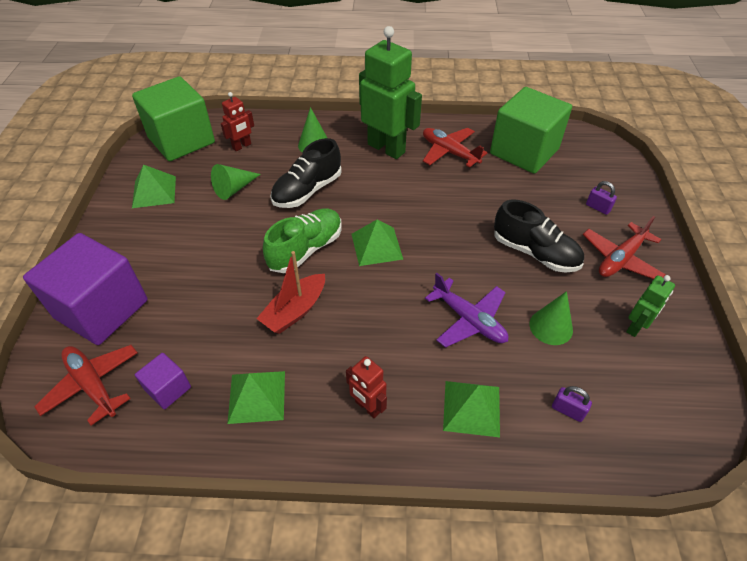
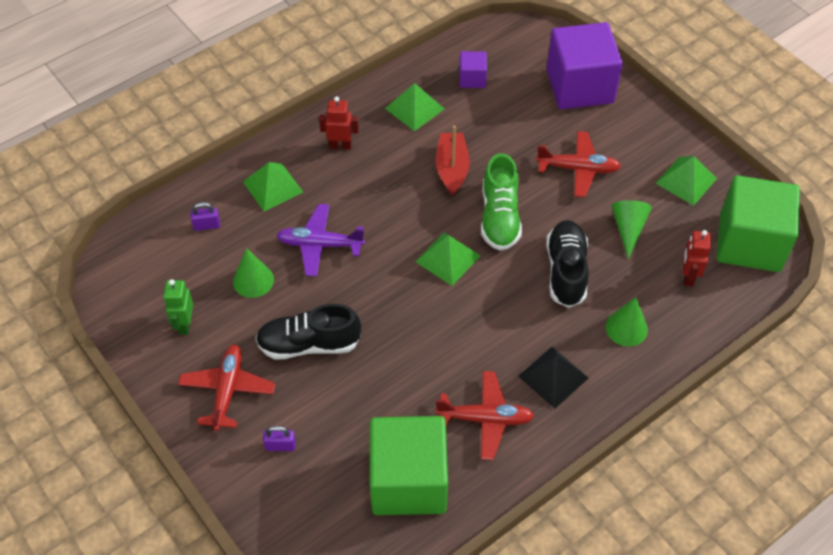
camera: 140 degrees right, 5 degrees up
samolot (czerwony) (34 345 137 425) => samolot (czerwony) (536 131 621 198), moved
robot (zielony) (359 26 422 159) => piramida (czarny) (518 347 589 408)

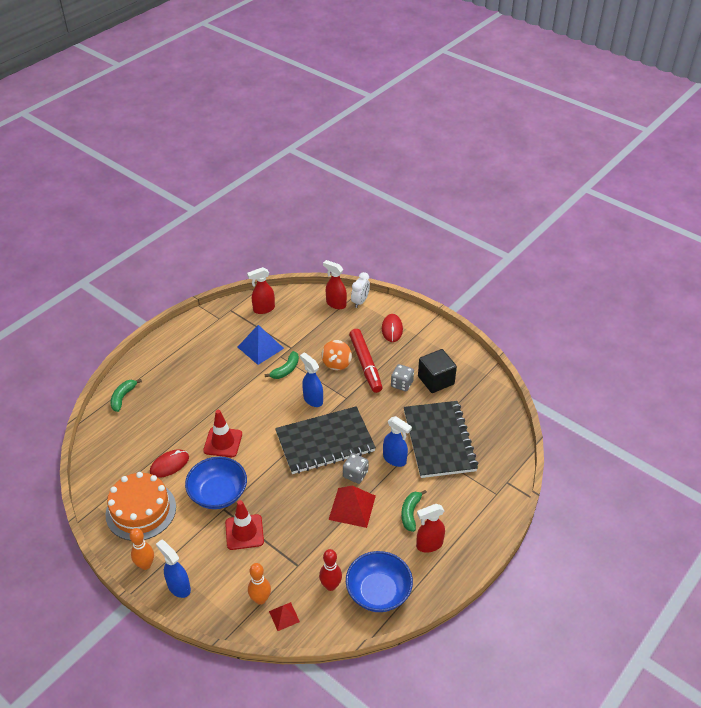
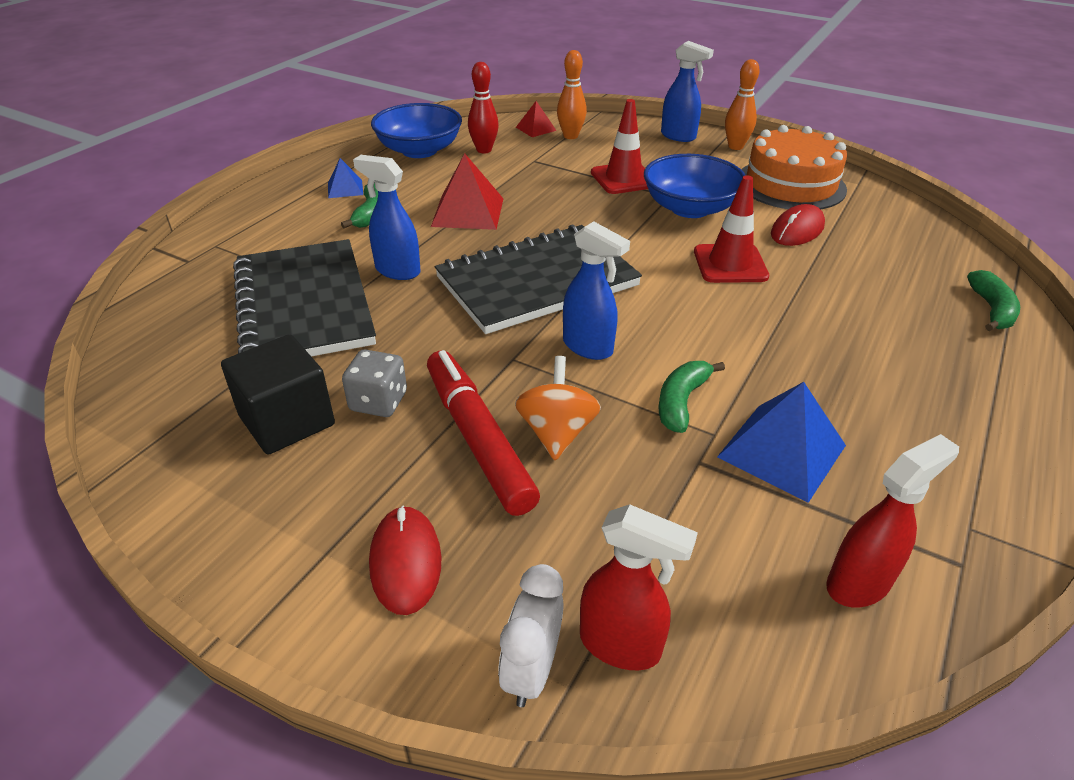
camera: 170 degrees right, 5 degrees down
kostka do gry (szary) (343 453 369 484) => nothing
spryskiwacz (czerwony) (416 504 445 553) => piramida (niebieski) (328 158 363 198)

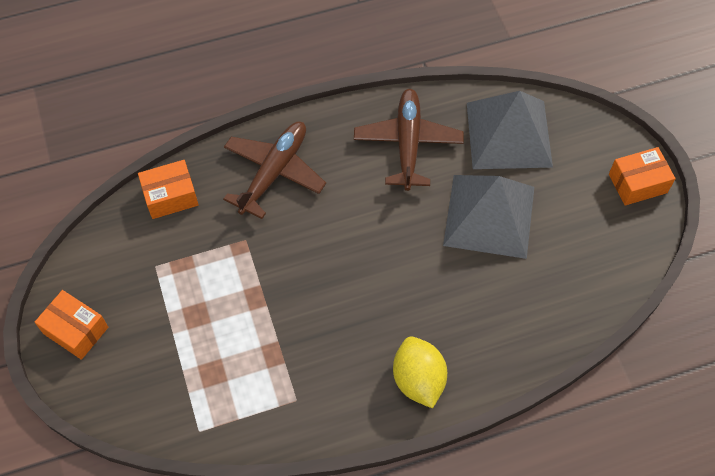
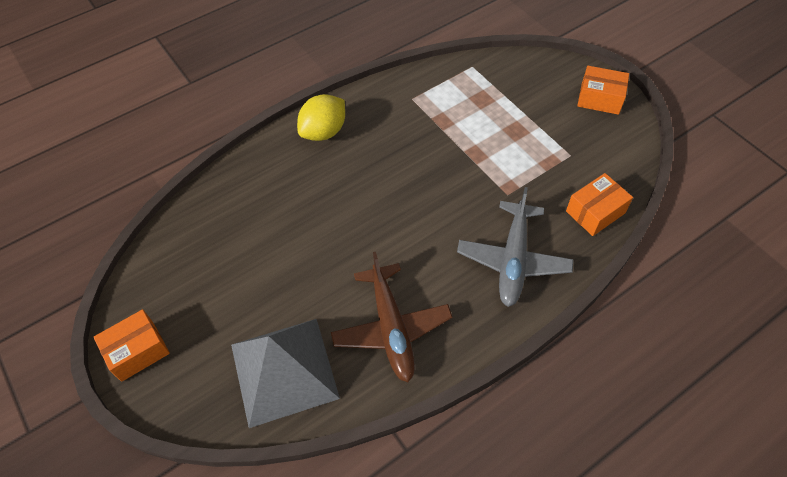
camera: 165 degrees right, 5 degrees down
piramida (szary) (443 175 534 259) => nothing
samolot (brązowy) (223 122 326 219) => samolot (szary) (457 187 574 307)
cytryna (żółty) (393 336 447 408) => cytryna (żółty) (297 94 345 141), 75 degrees clockwise

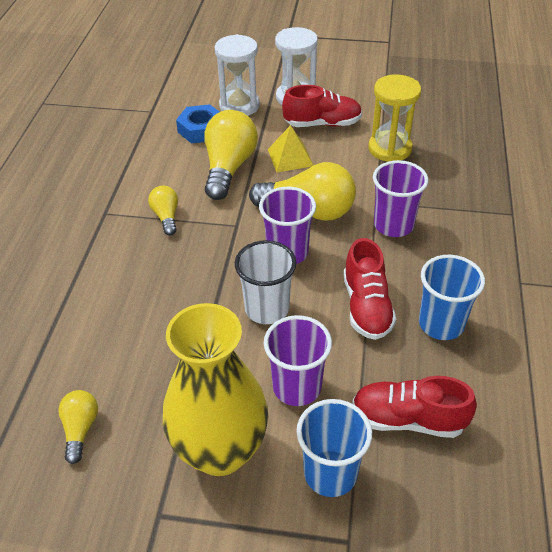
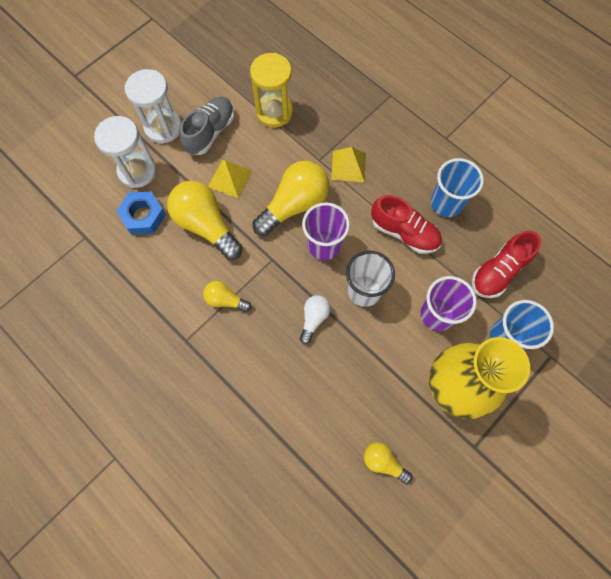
camera: 55 degrees left, 25 degrees up
nothing => żarówka (biały) (300 295 331 344)
szklanka (fioletowy) (373 160 428 237) => piramida (żółty) (331 147 366 182)
but (czerwony) (282 85 362 127) => but (szary) (180 97 234 155)

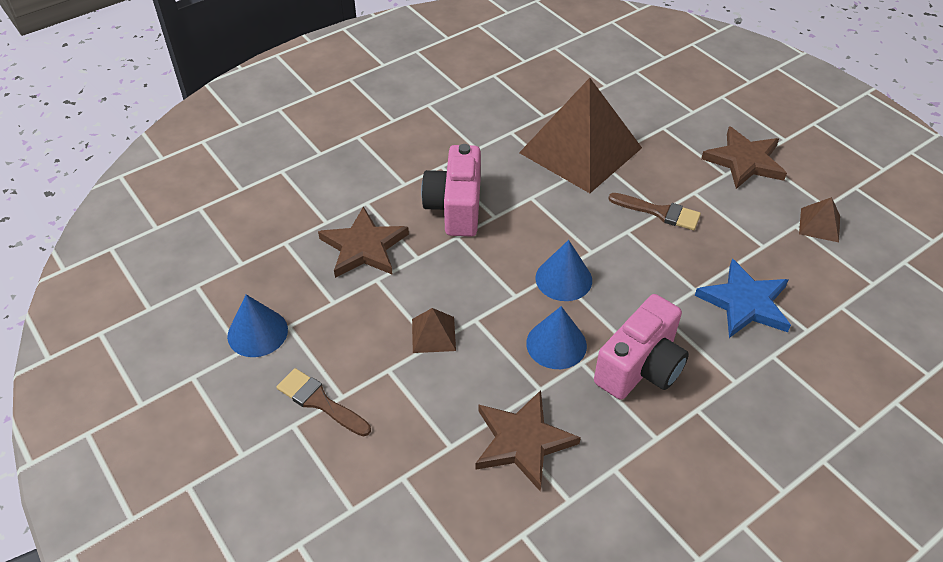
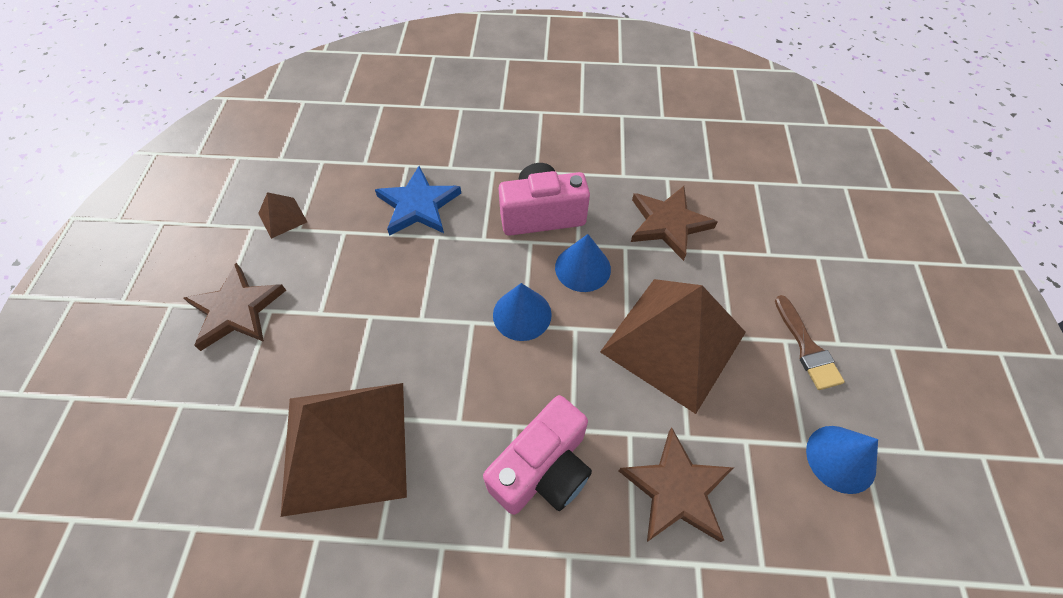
camera: 140 degrees left, 10 degrees up
pędzel (brązowy) (608 193 701 230) => nothing
piramida (brązowy) (412 308 456 353) => piramida (brązowy) (600 279 746 414), x2.48

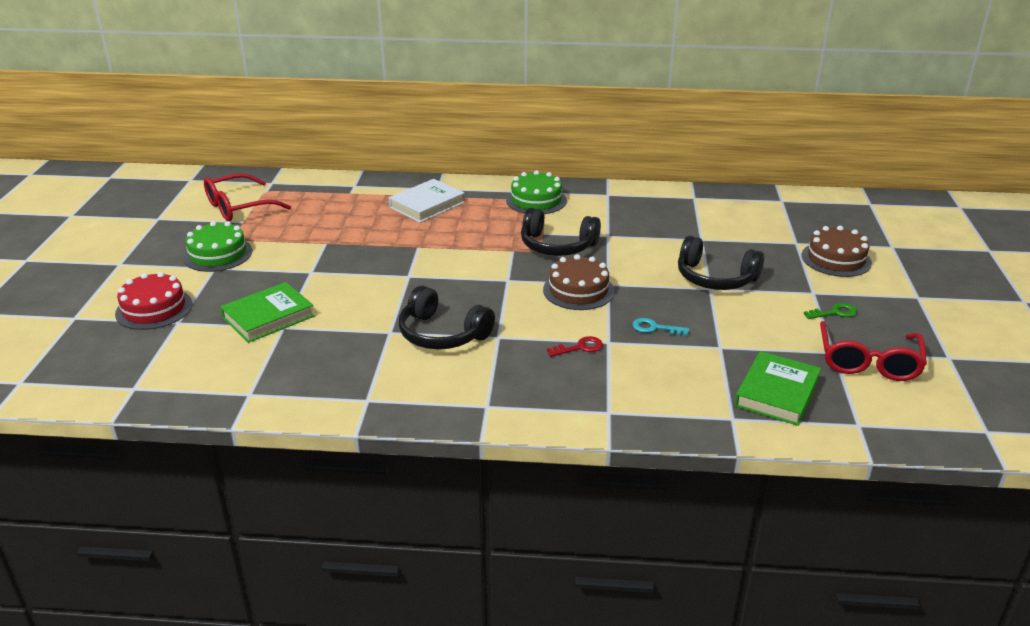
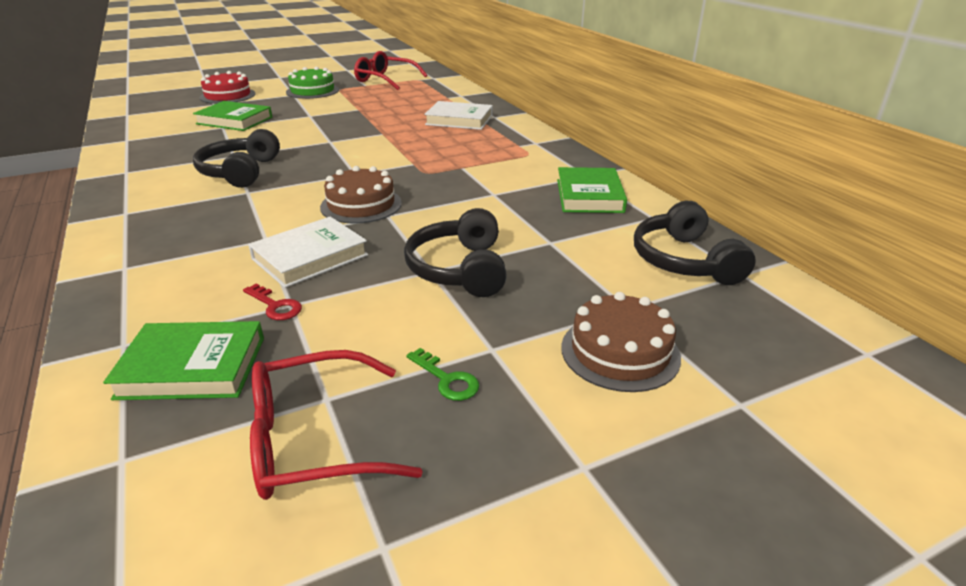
camera: 60 degrees right, 0 degrees up
tort (zielony) (506 170 567 214) => nothing
nothing => książka (zielony) (557 167 627 213)
słuchawki (czarny) (521 208 601 256) => słuchawki (czarny) (634 201 756 285), moved
klucz (czerwony) (547 336 603 357) => klucz (czerwony) (243 284 302 320), moved
klucz (turkusowy) (633 318 690 336) => książka (biały) (248 217 368 288)

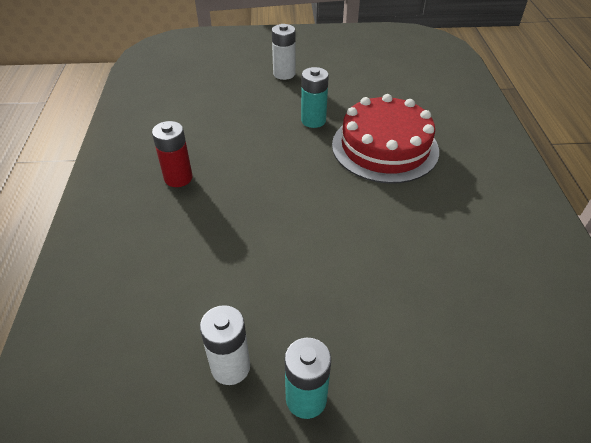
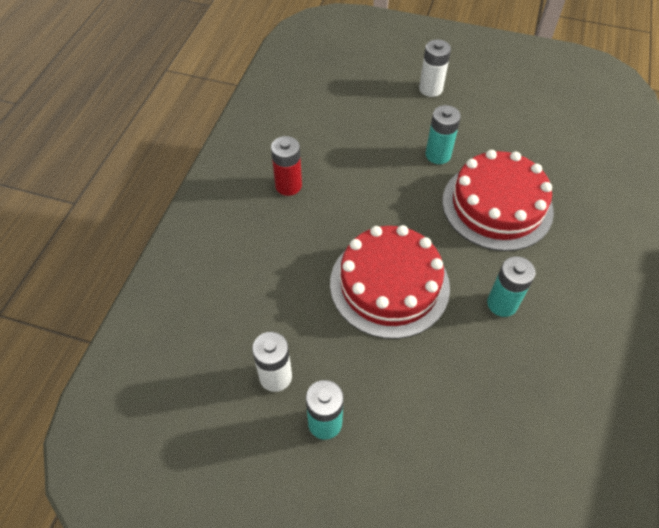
camera: 20 degrees right, 10 degrees up
nothing => tort (czerwony) (330 225 450 339)
nothing => bateria (turkusowy) (487 256 536 317)

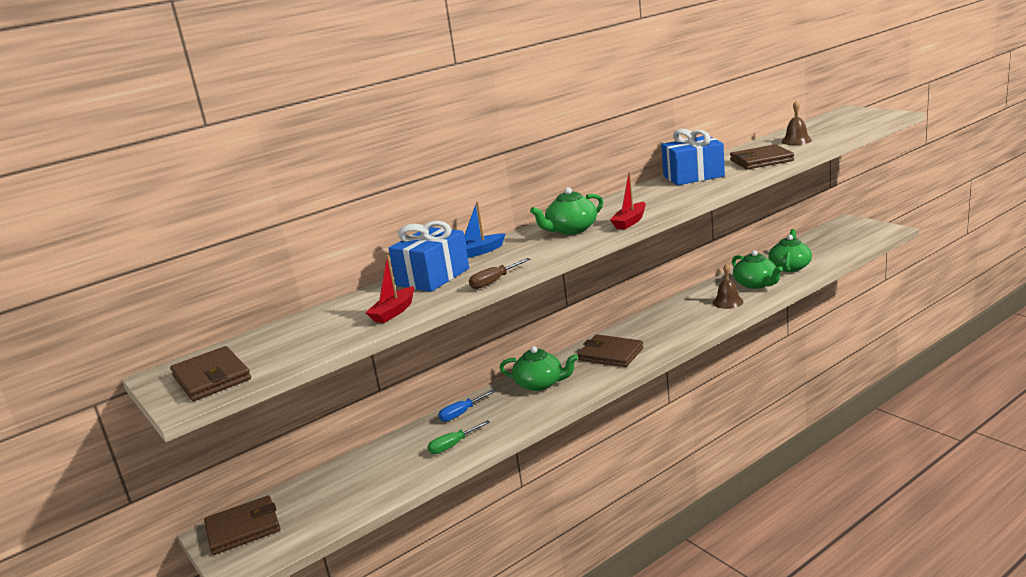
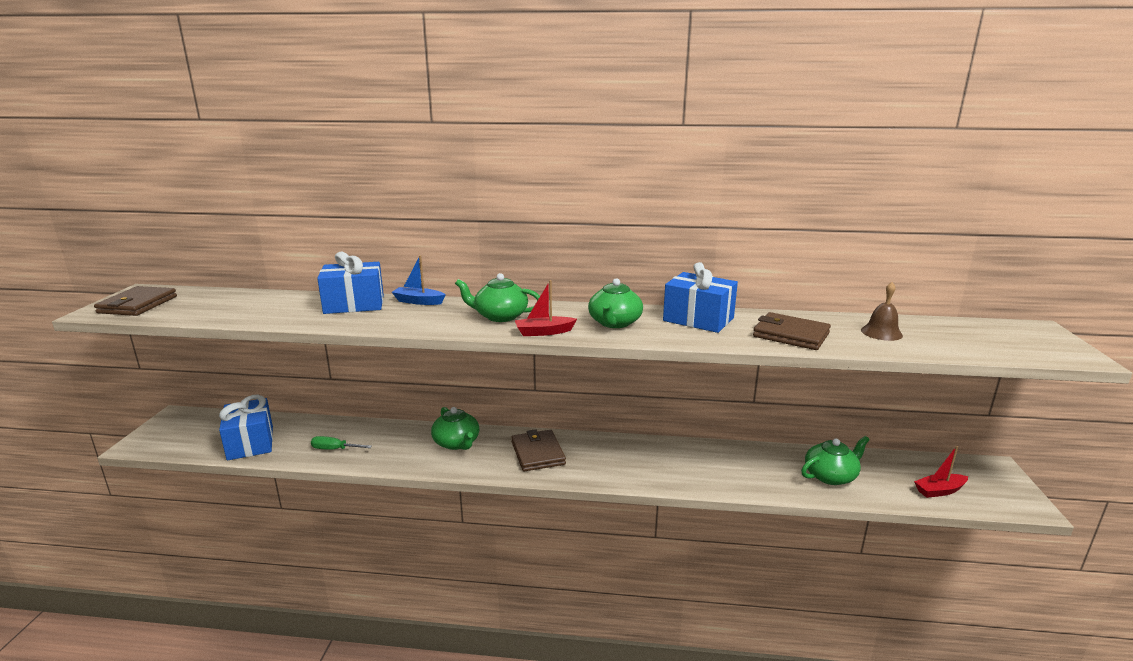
camera: 40 degrees right, 0 degrees up
portfel (brązowy) (204 495 280 555) => nothing
śrubokręt (niebieski) (438 390 495 422) => nothing
śrubokręt (brązowy) (469 258 531 289) => nothing
dzwonek (brązowy) (713 263 744 309) => nothing
nothing => prezent (niebieski) (219 395 273 460)
łódka (czerwony) (365 255 414 323) => łódka (czerwony) (914 446 968 498), moved
imbryk (zielony) (732 250 783 289) => imbryk (zielony) (588 278 643 328), moved

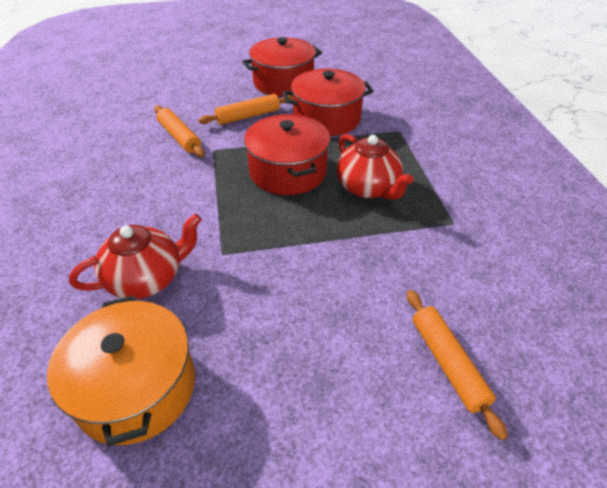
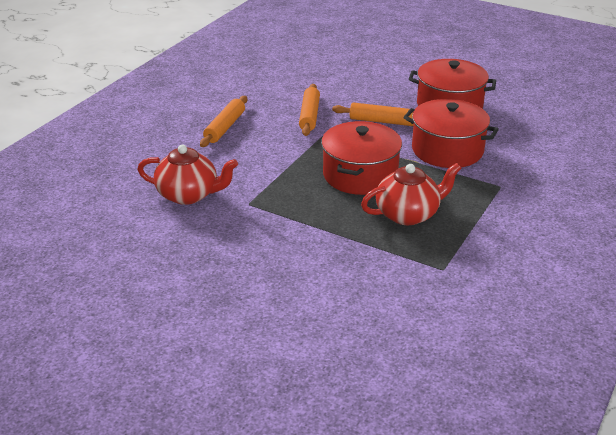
camera: 40 degrees right, 10 degrees down
garnek (pomarańczowy) (47 296 195 446) => nothing
wałek do ciasta (pomarańczowy) (407 290 508 440) => wałek do ciasta (pomarańczowy) (200 96 247 147), moved
imbryk (czerwony) (336 134 413 200) => imbryk (czerwony) (361 163 461 225), 120 degrees counterclockwise

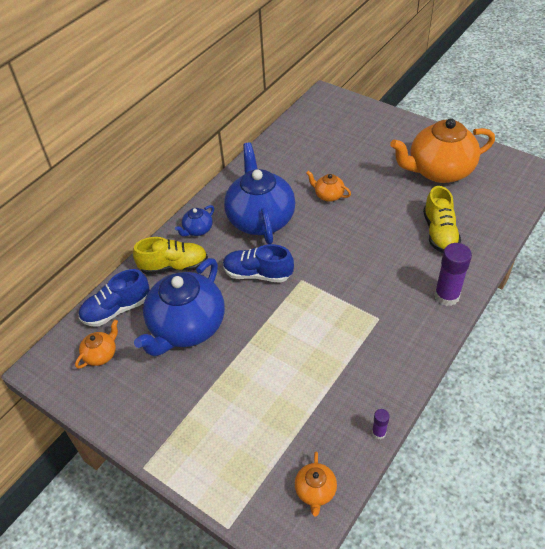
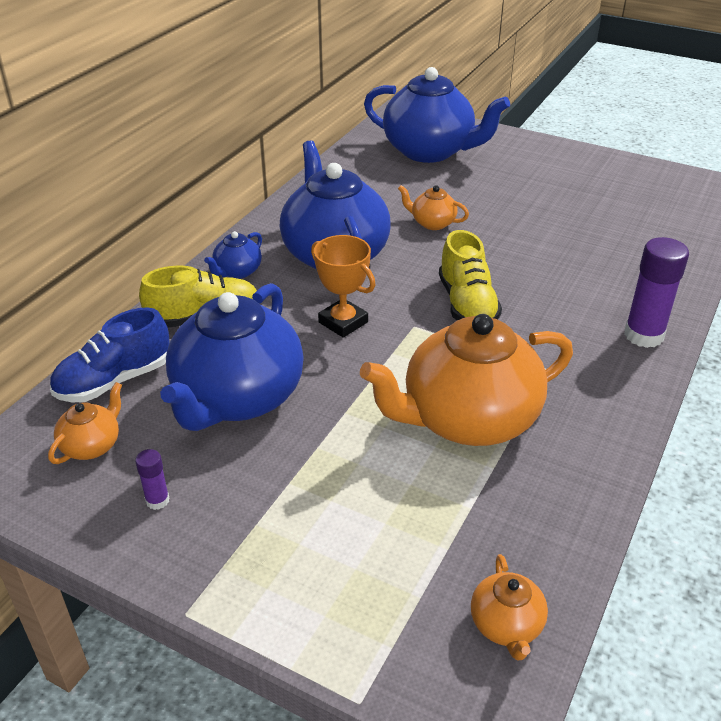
camera: 10 degrees left, 10 degrees down
nothing => imbryk (niebieski) (364 67 510 163)
klej w sztyfcie (fioletowy) (372 409 390 439) => klej w sztyfcie (fioletowy) (135 449 170 510), moved
imbryk (pomarańczowy) (390 118 495 183) => imbryk (pomarańczowy) (360 314 573 446), moved
but (żółty) (423 186 461 253) => but (żółty) (439 230 502 320), moved
but (niebieski) (223 244 294 283) => puchar (pomarańczowy) (311 235 376 338)

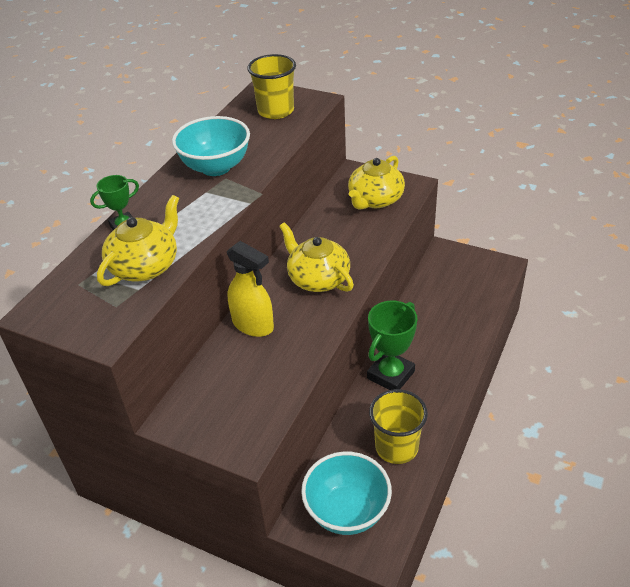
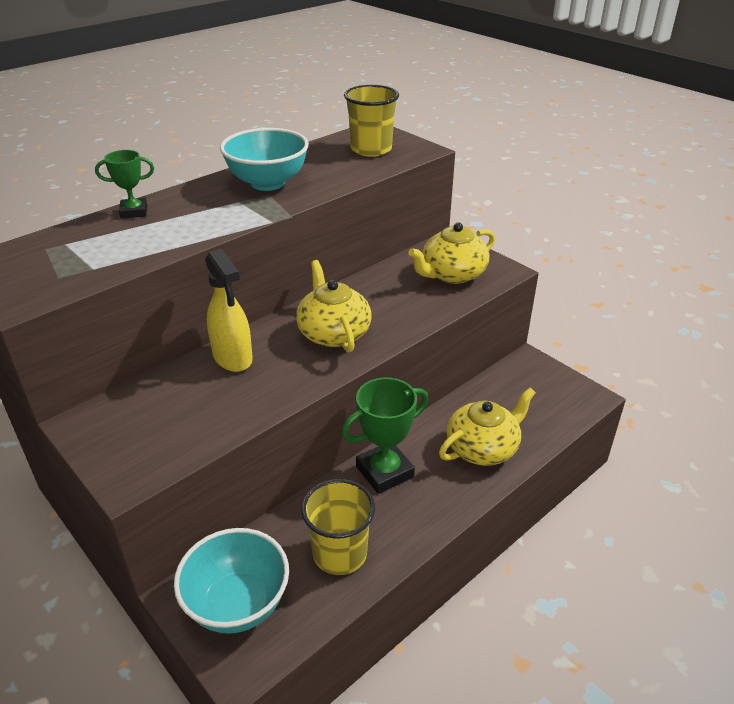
camera: 20 degrees right, 5 degrees down
imbryk (żółty) (97 195 179 286) => imbryk (żółty) (439 388 536 466), moved

